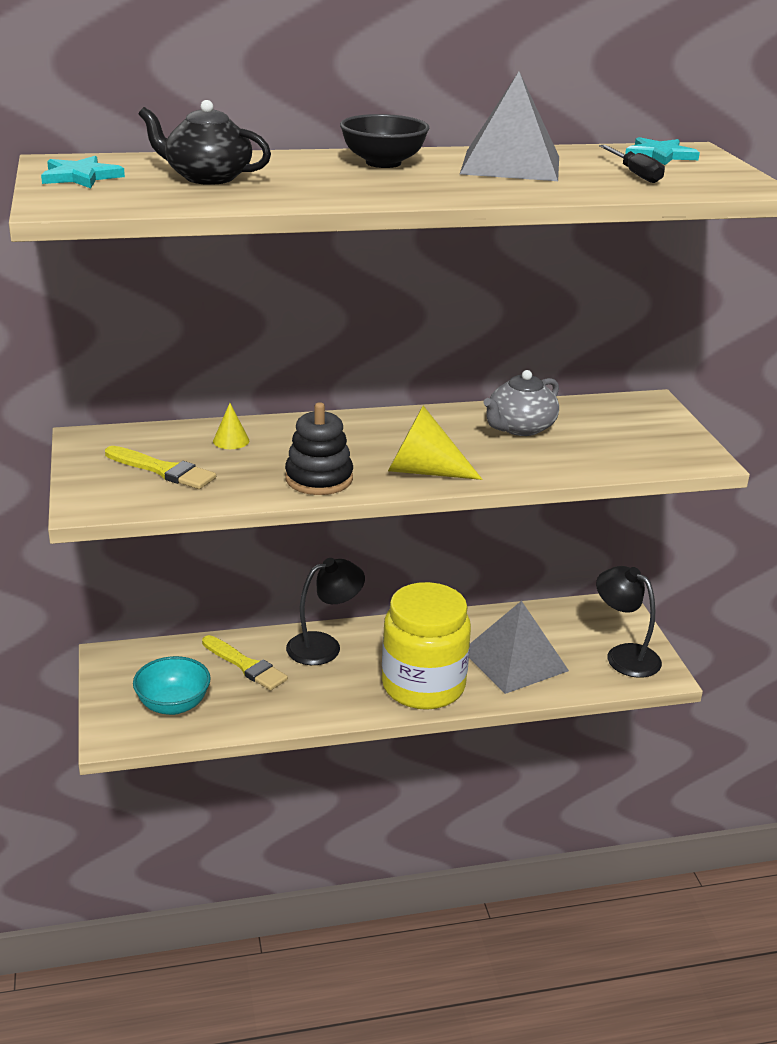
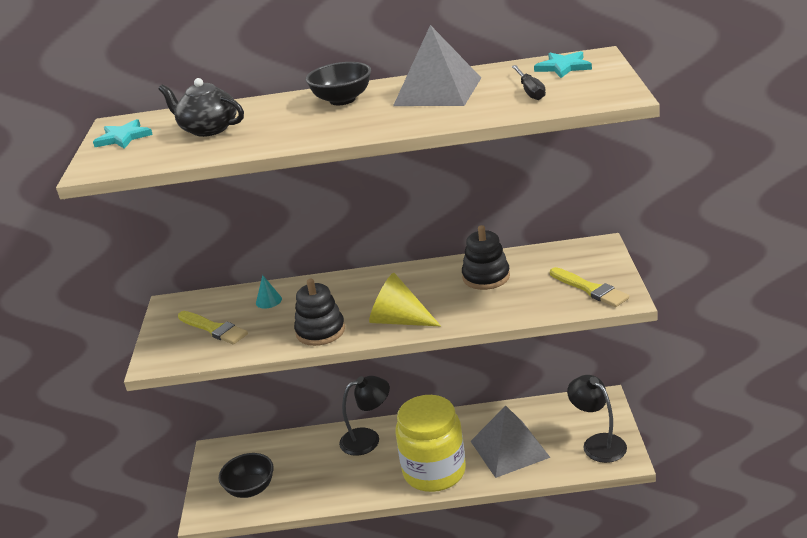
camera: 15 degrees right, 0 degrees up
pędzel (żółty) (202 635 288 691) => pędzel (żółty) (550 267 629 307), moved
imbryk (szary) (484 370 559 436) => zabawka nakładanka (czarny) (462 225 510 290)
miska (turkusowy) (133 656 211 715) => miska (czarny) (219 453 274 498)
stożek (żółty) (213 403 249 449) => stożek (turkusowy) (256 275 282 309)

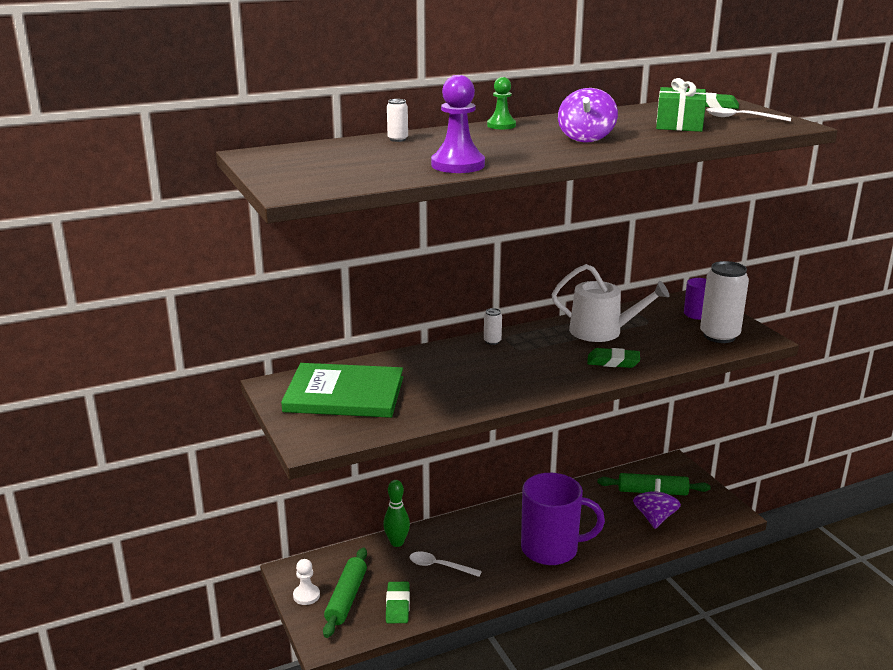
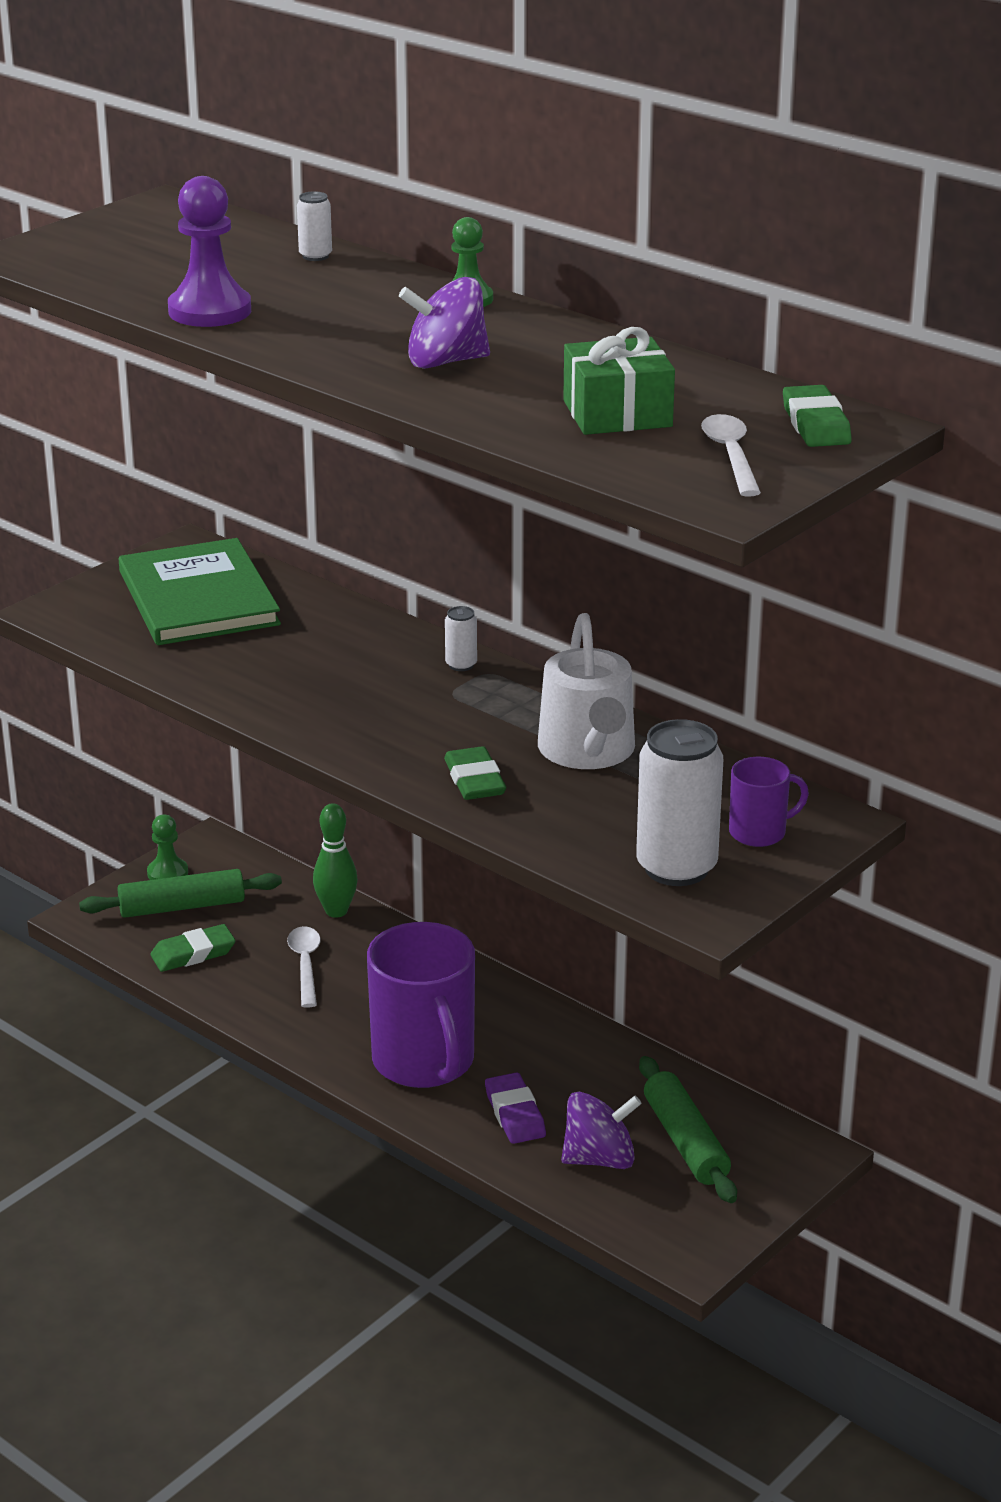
camera: 65 degrees right, 5 degrees up
nothing => gumka do mazania (fioletowy) (485 1073 546 1144)
pionek (biały) (293 559 320 605) => pionek (zielony) (147 815 188 880)

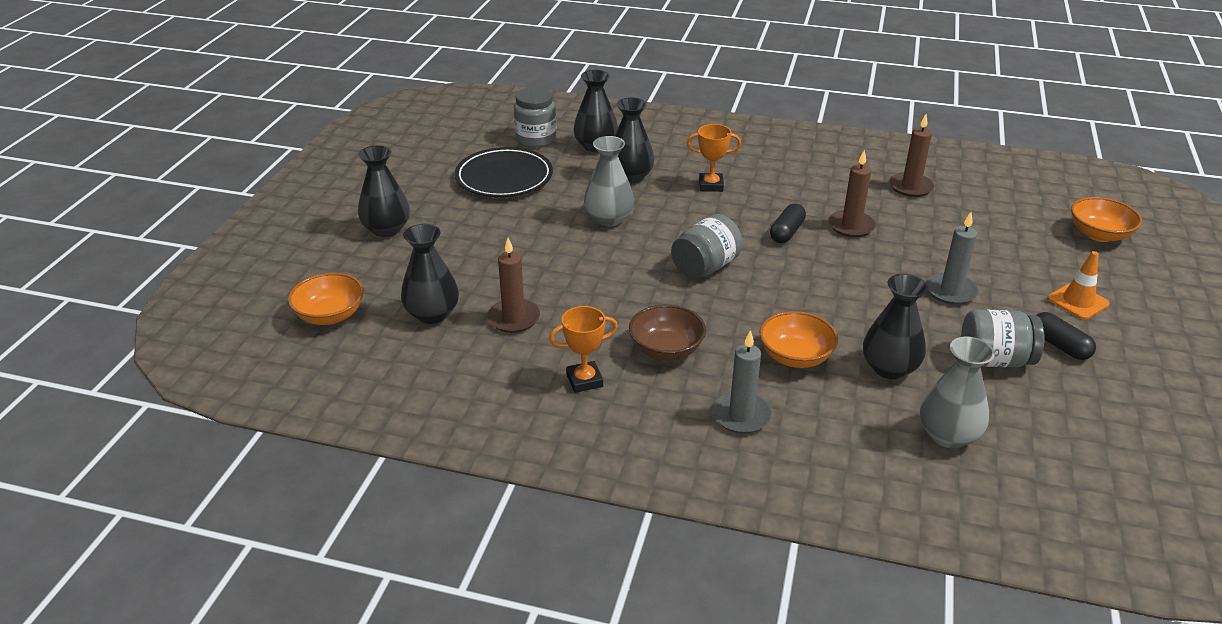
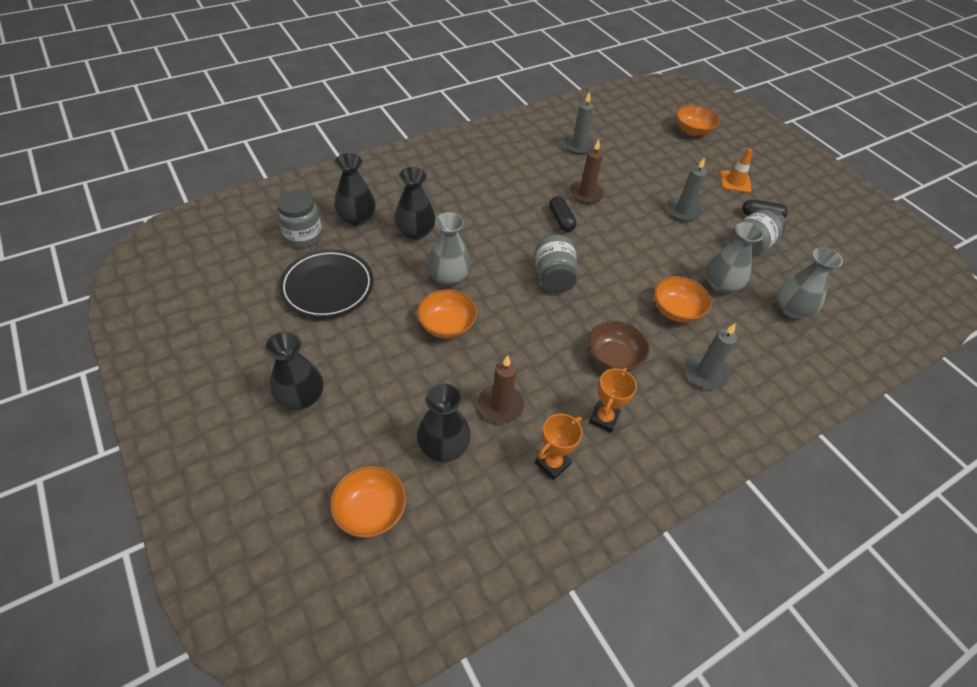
camera: 50 degrees left, 15 degrees up
nothing => miska (pomarańczowy) (417 289 477 339)
puchar (pomarańczowy) (687 124 741 192) => puchar (pomarańczowy) (535 414 582 480), moved
wazon (czarny) (863 274 928 379) => wazon (szary) (706 222 764 293)
świeca (brązowy) (889 114 935 197) => świeca (szary) (563 92 595 155)

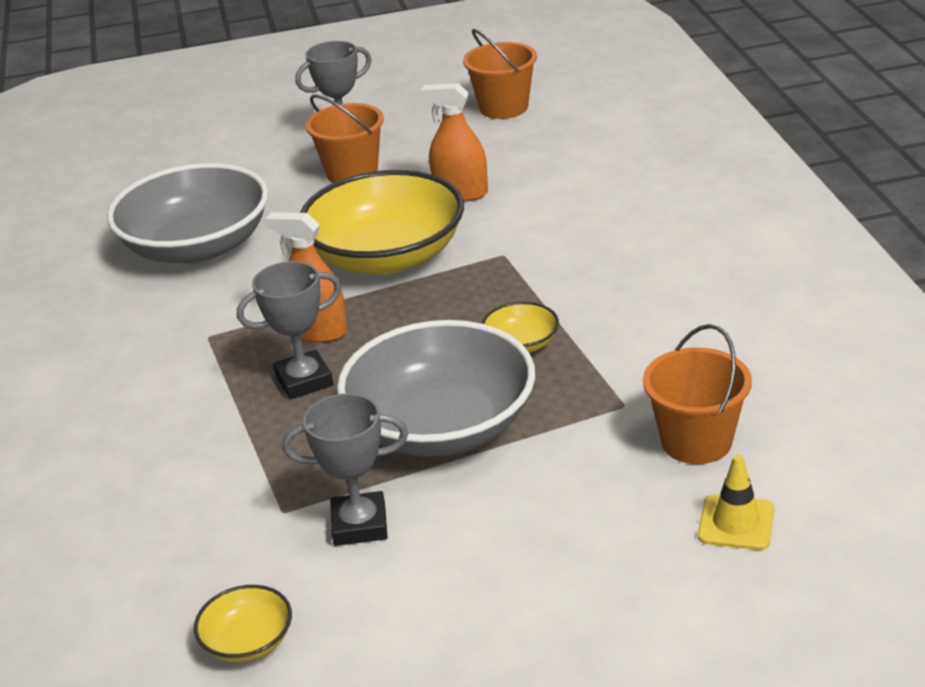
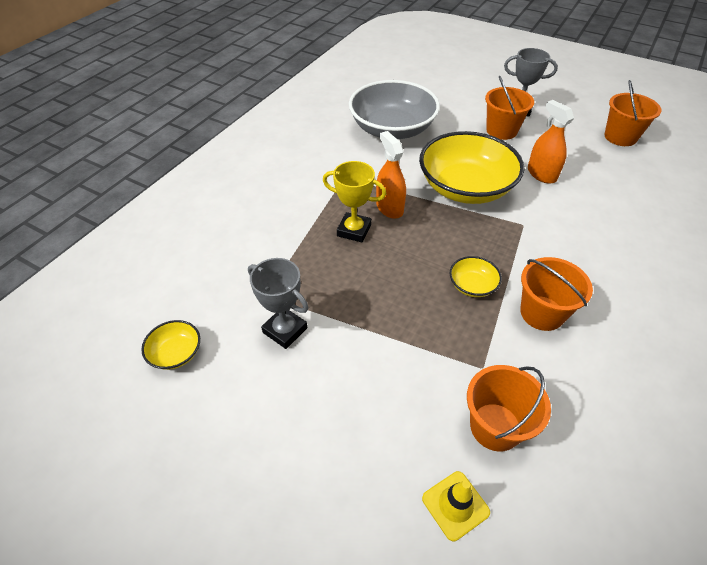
camera: 40 degrees right, 15 degrees up
miska (szary) (337 320 535 457) => nothing
nothing => wiadro (pomarańczowy) (520 257 593 331)
puchar (szary) (237 261 341 399) => puchar (żółty) (323 161 386 242)

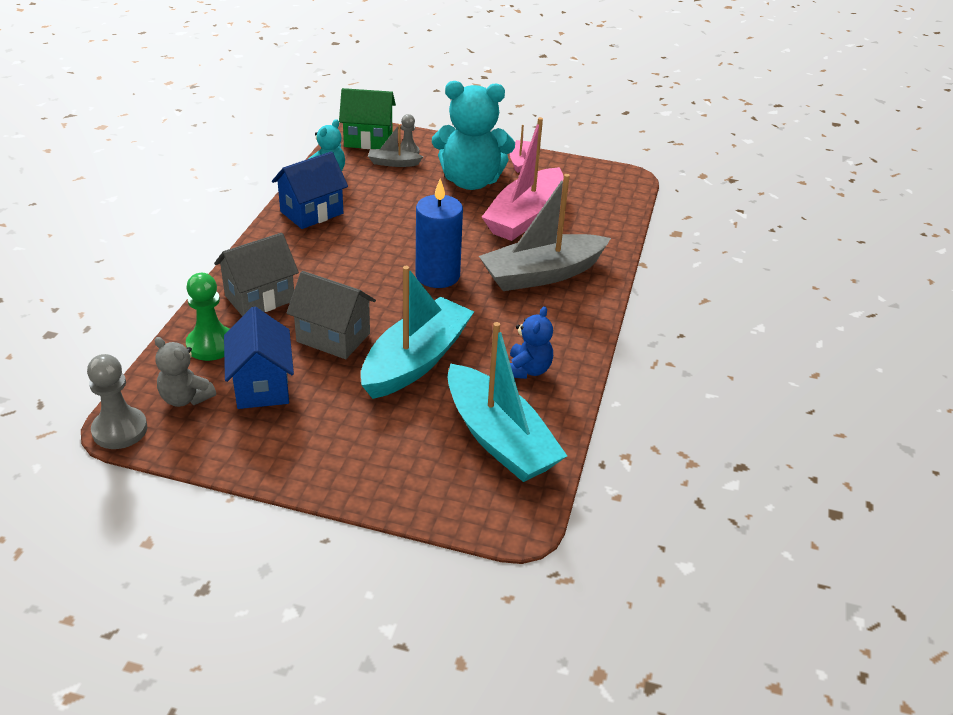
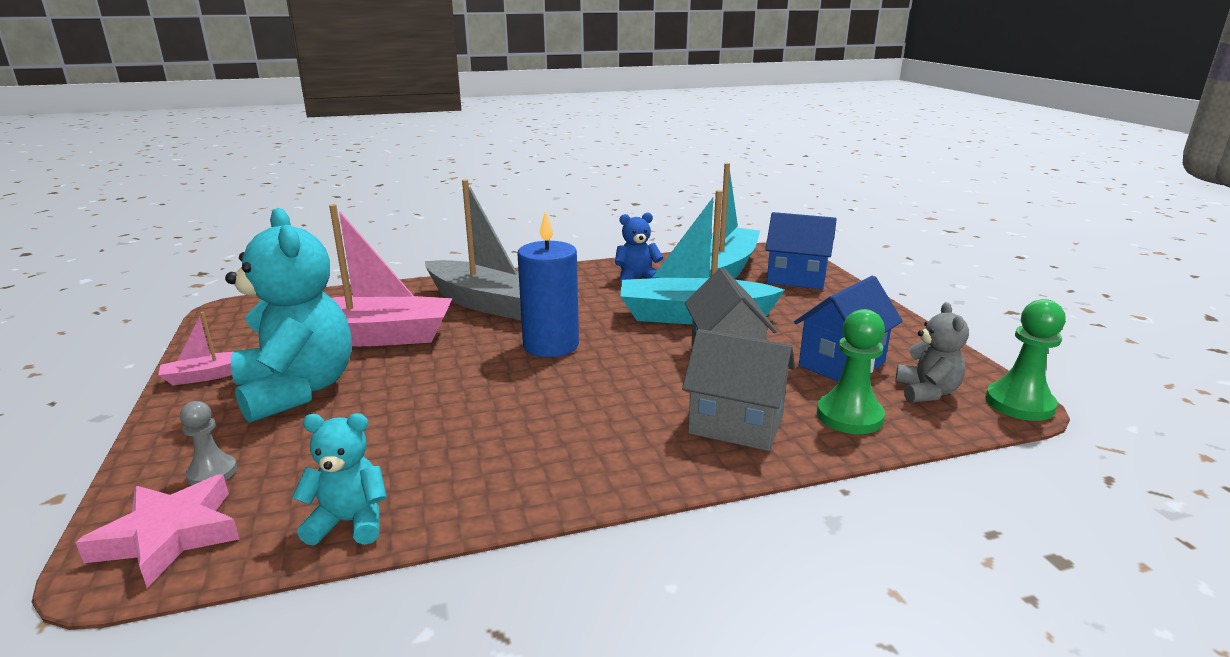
camera: 120 degrees left, 15 degrees down
łódka (szary) (368 124 423 167) => nothing
domek (niebieski) (272 151 348 229) => domek (niebieski) (765 212 837 289), moved
domek (zielony) (339 88 396 149) => gwiazda (różowy) (75 475 239 588)
pionek (szary) (87 354 147 449) => pionek (zielony) (985 299 1066 421)

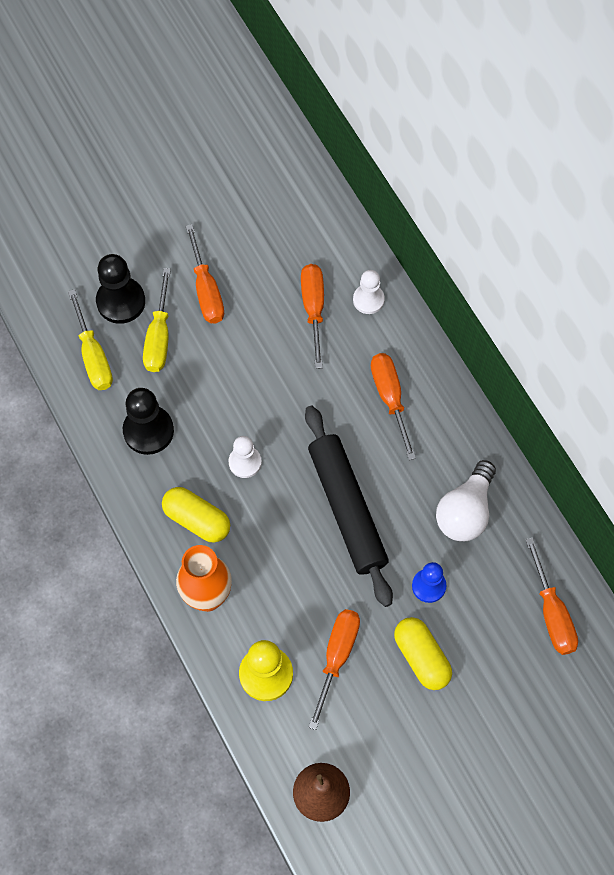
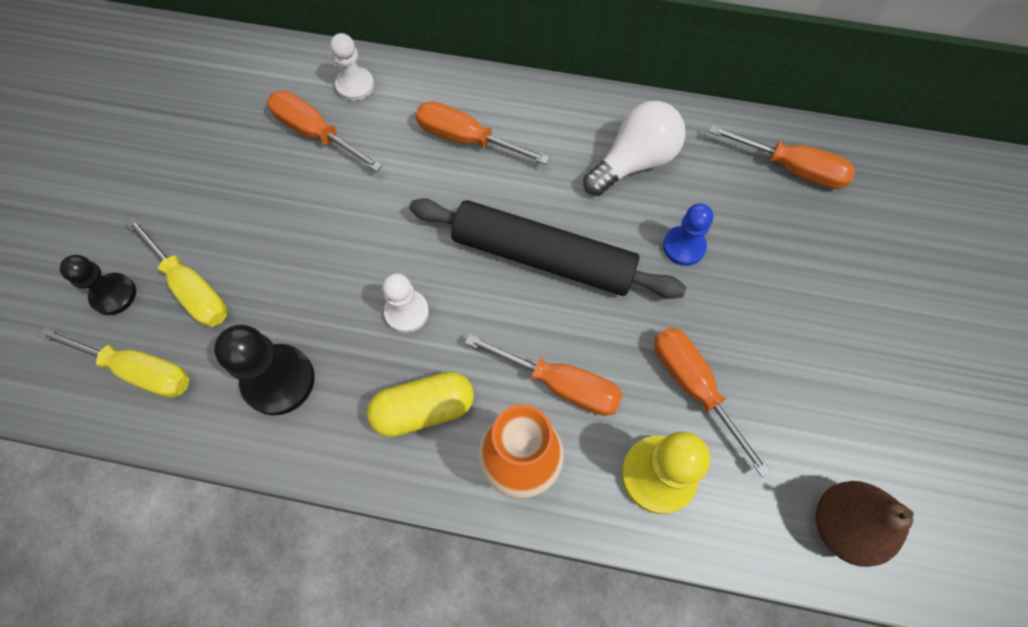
camera: 50 degrees left, 0 degrees up
kapsułka (żółty) (394 617 452 690) => nothing
śrubokręt (pomarańczowy) (186 224 224 323) => śrubokręt (pomarańczowy) (465 334 623 416), moved
żarówka (biały) (436 460 496 541) => żarówka (biały) (583 101 686 196), 105 degrees counterclockwise
pionek (czarny) (96 254 145 324) => pionek (czarny) (60 255 136 315), x0.65

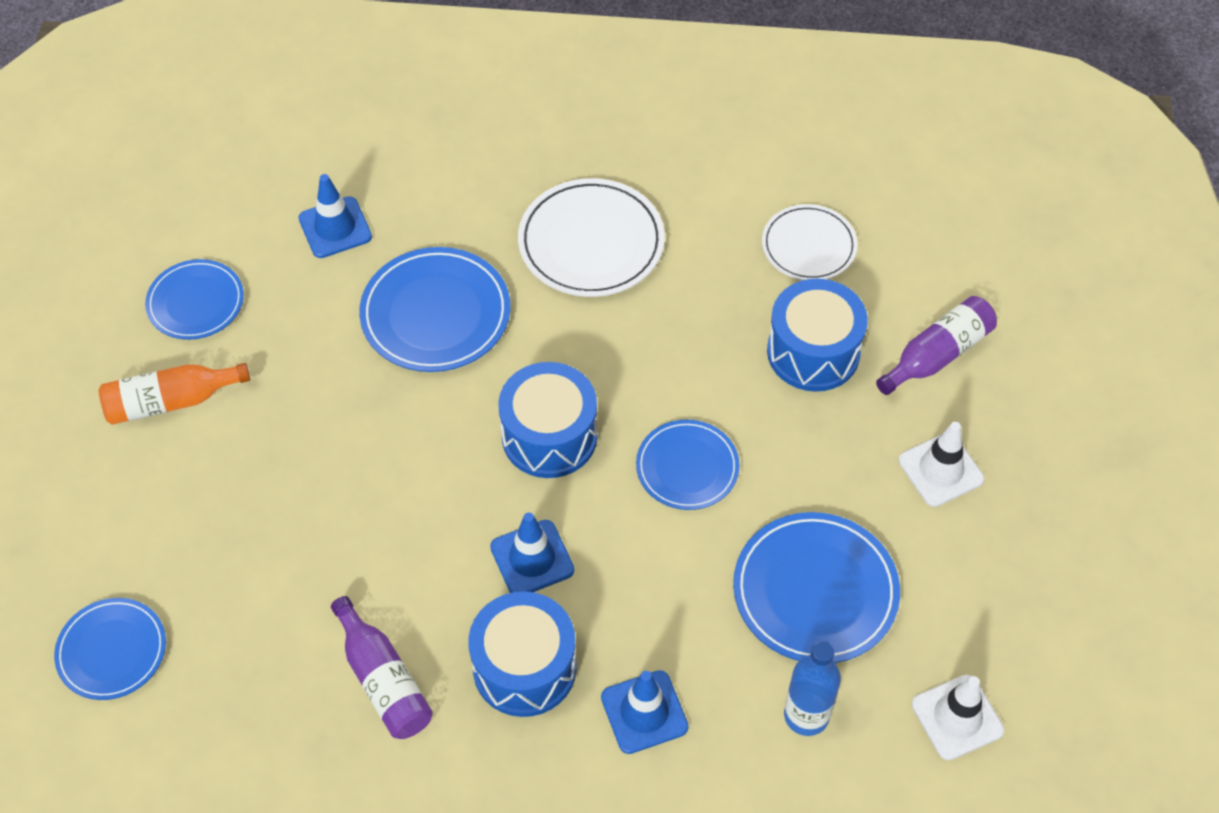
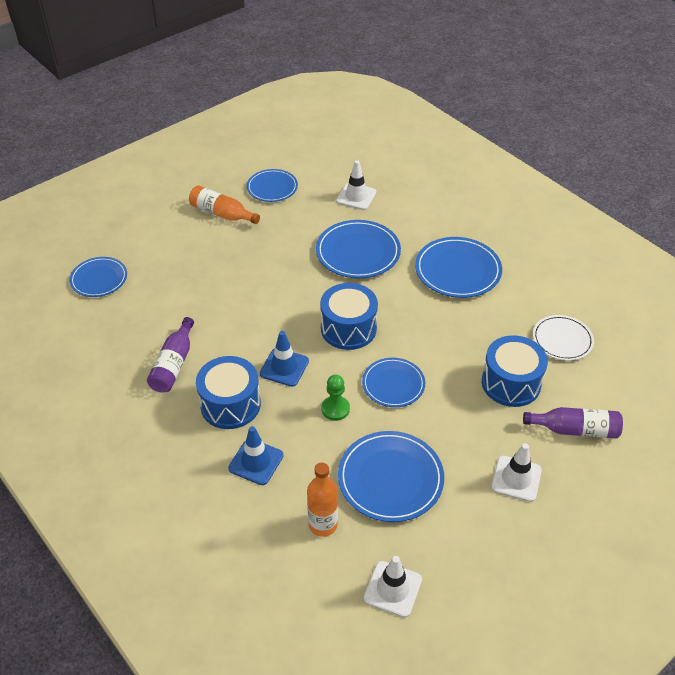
camera: 45 degrees right, 10 degrees down
nothing => pionek (zielony) (321 375 350 421)
pachołek (niebieski) (299 174 372 258) => pachołek (biały) (336 160 377 210)
talerz (biały) (518 178 665 297) => talerz (niebieski) (415 237 502 298)
butelka (niebieski) (784 641 841 736) => butelka (pomarańczowy) (307 463 338 537)

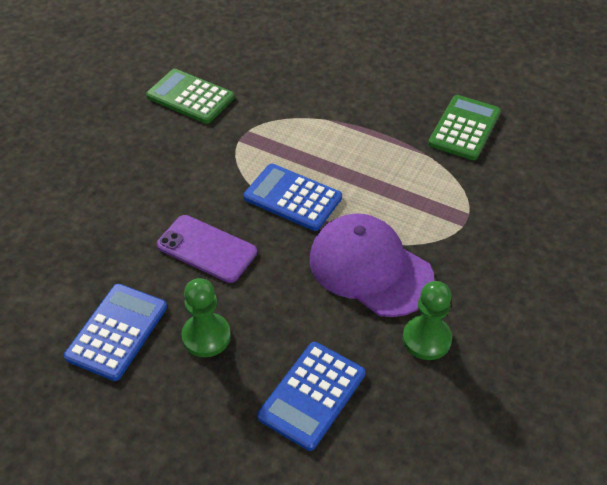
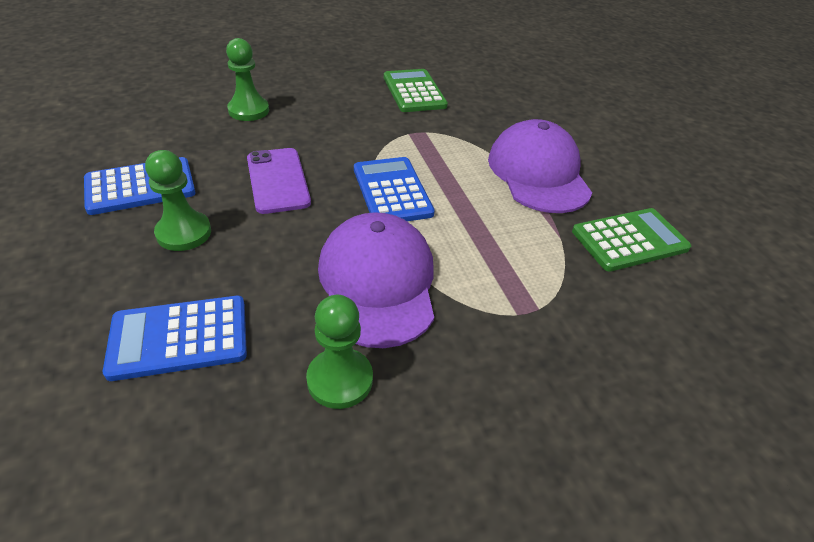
camera: 40 degrees right, 5 degrees down
nothing => pionek (zielony) (226 38 269 121)
nothing => czapka (fioletowy) (488 119 592 213)

